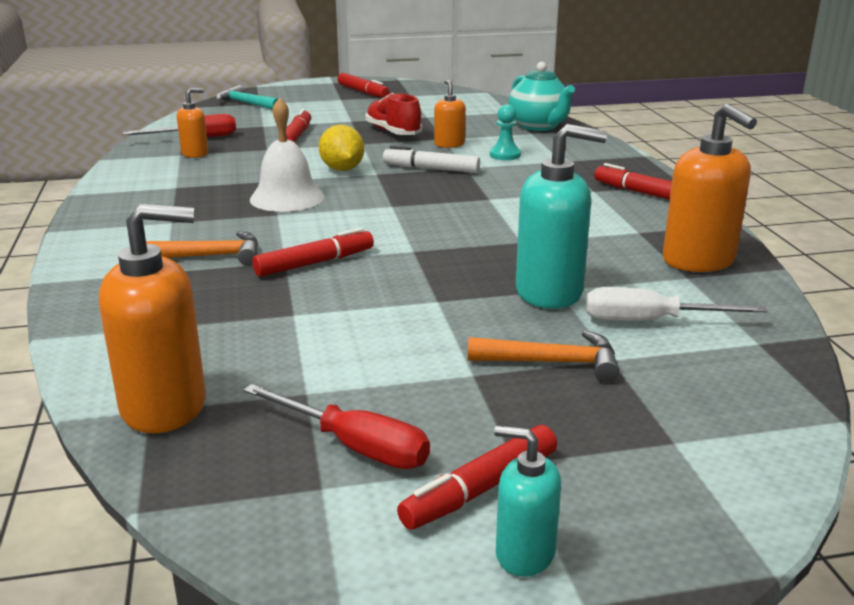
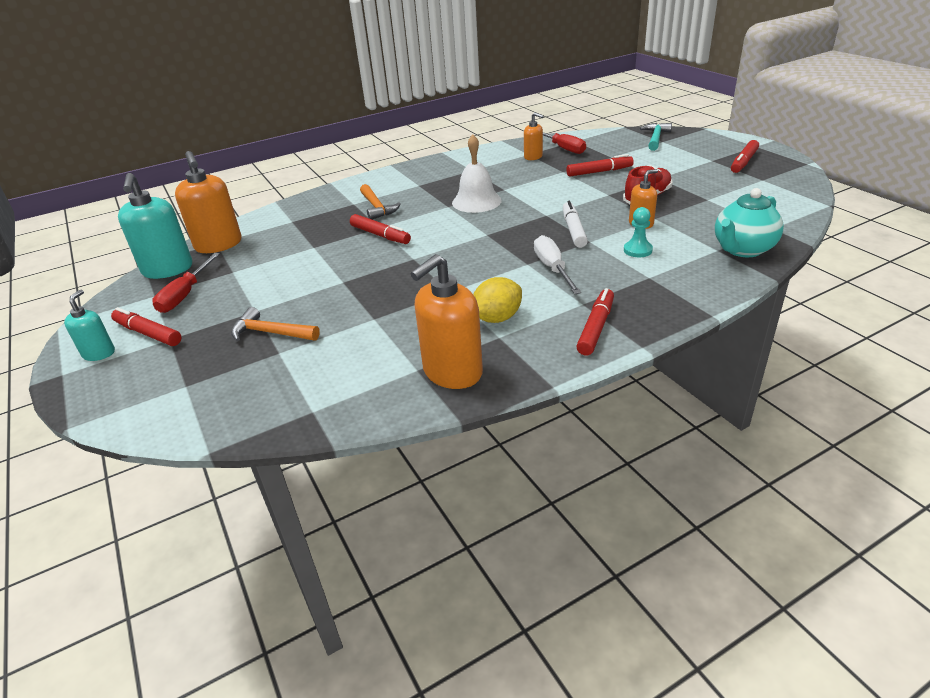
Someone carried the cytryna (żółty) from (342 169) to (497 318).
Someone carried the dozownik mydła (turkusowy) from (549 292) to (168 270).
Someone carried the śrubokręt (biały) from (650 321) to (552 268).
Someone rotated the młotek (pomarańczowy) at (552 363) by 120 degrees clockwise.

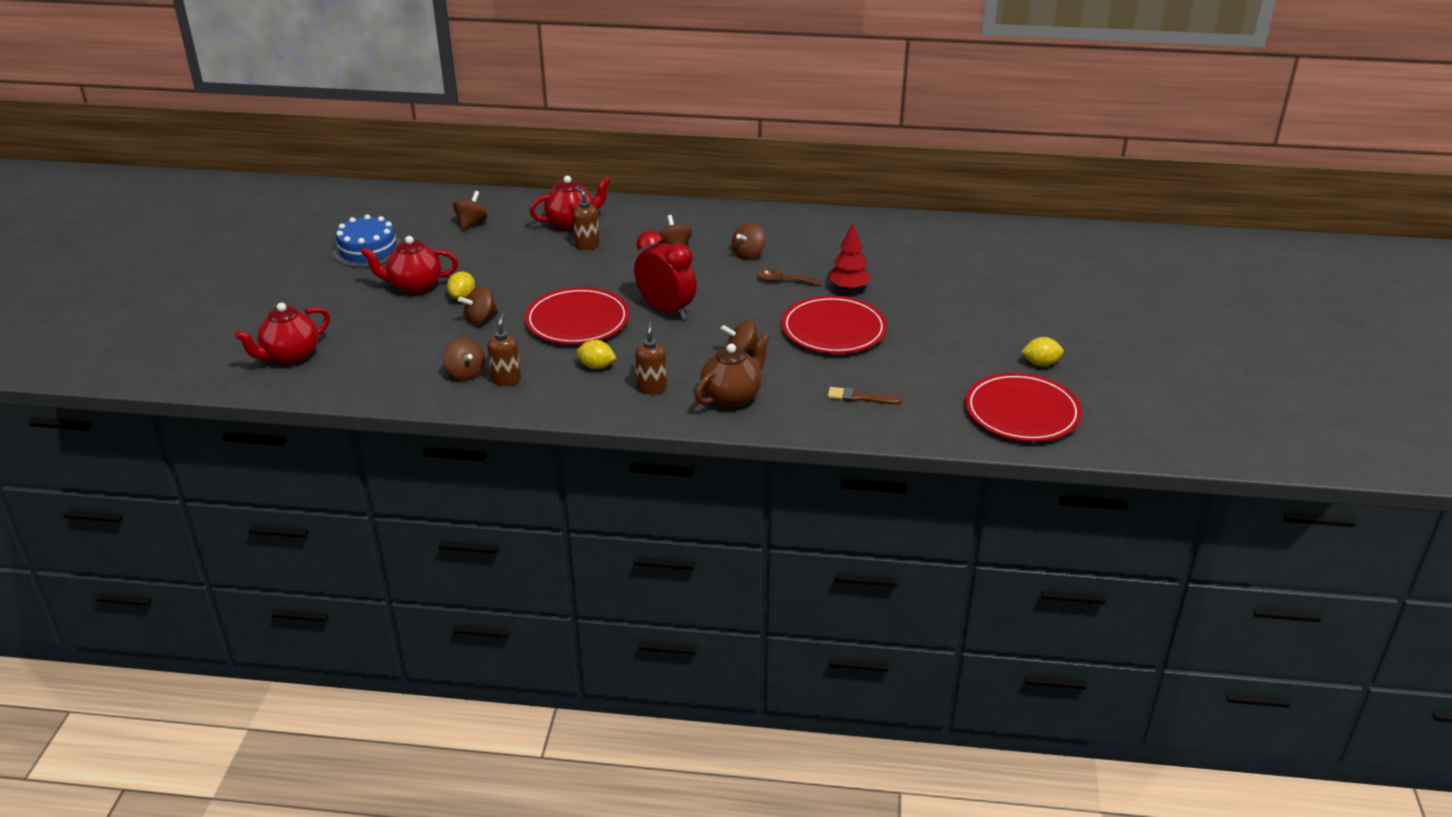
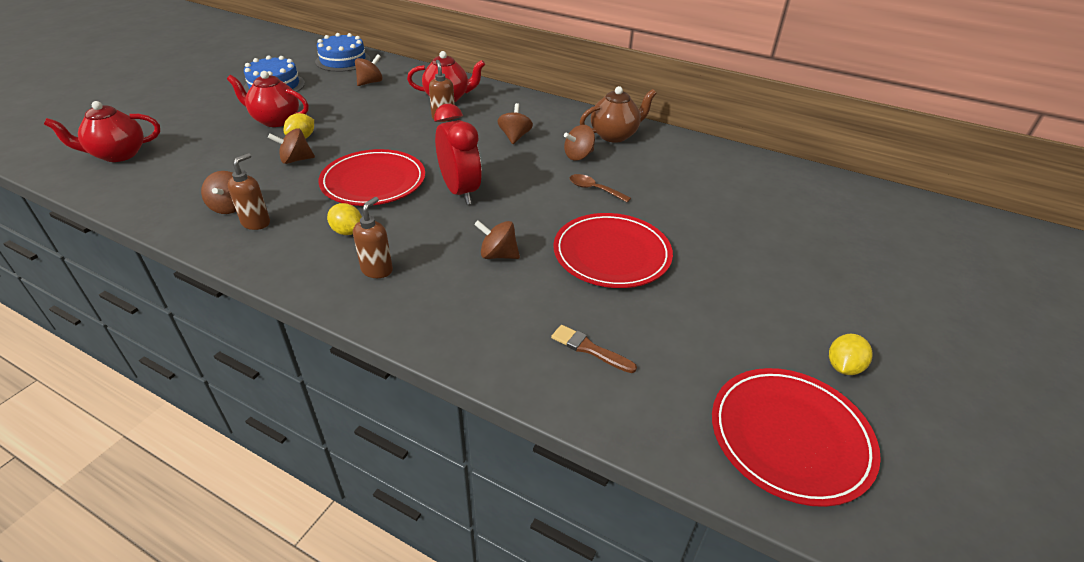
Someone took away the drzewko (czerwony) at (848 288).
Someone put down the tort (niebieski) at (343 61).
Someone carried the imbryk (brązowy) from (732 397) to (614 135).
Someone rotated the cytryna (żółty) at (1040 363) by 75 degrees counterclockwise.

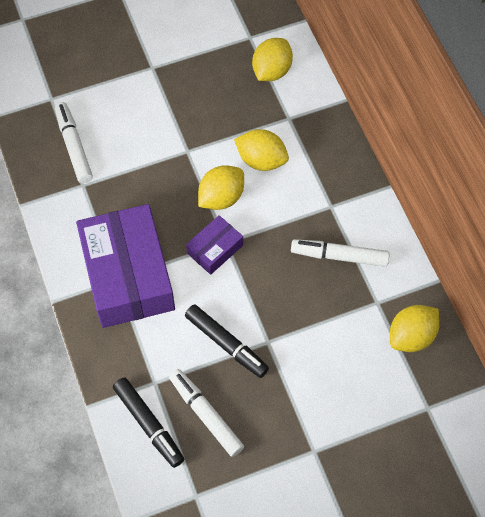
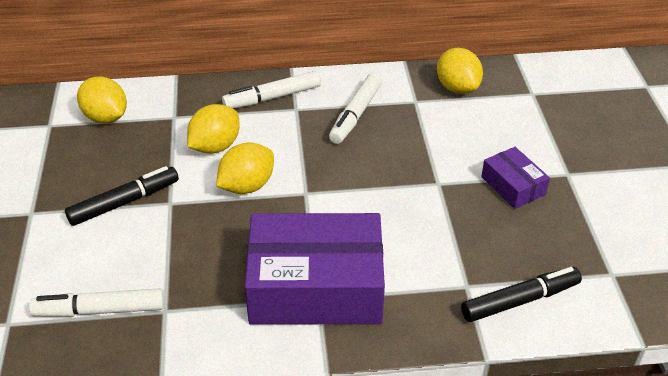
Someone carried the flamaster (biały) from (206 415) to (273 97).
Someone carried the flamaster (czarny) from (226 343) to (124 202).
Someone carried the pudełko (fioletowy) from (215 249) to (513 186).
Someone rotated the cytryna (żółty) at (221 197) by 75 degrees clockwise.

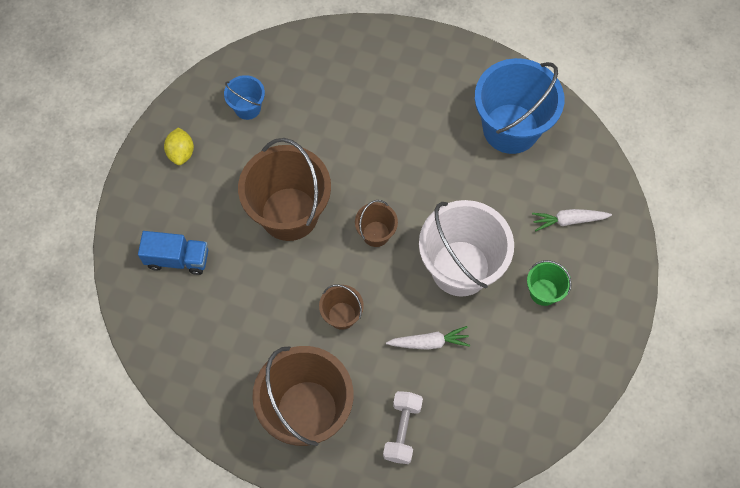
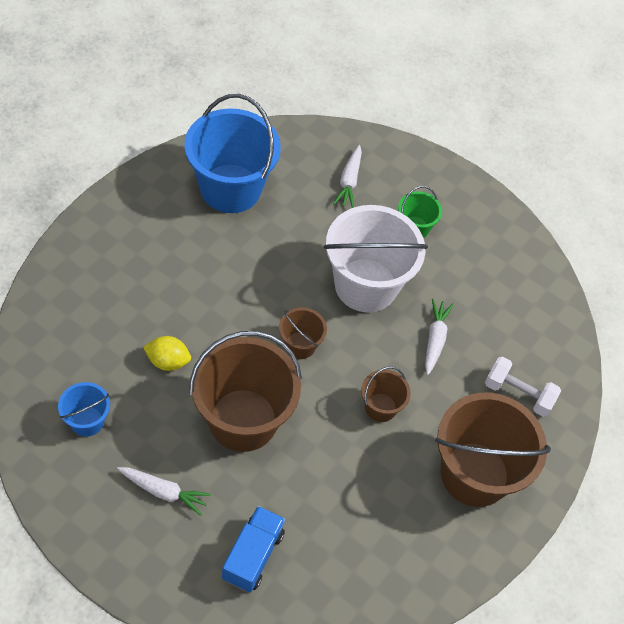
Someone put down the marchewka (biały) at (163 491).
Someone carried the cytryna (żółty) from (181 153) to (168 361).

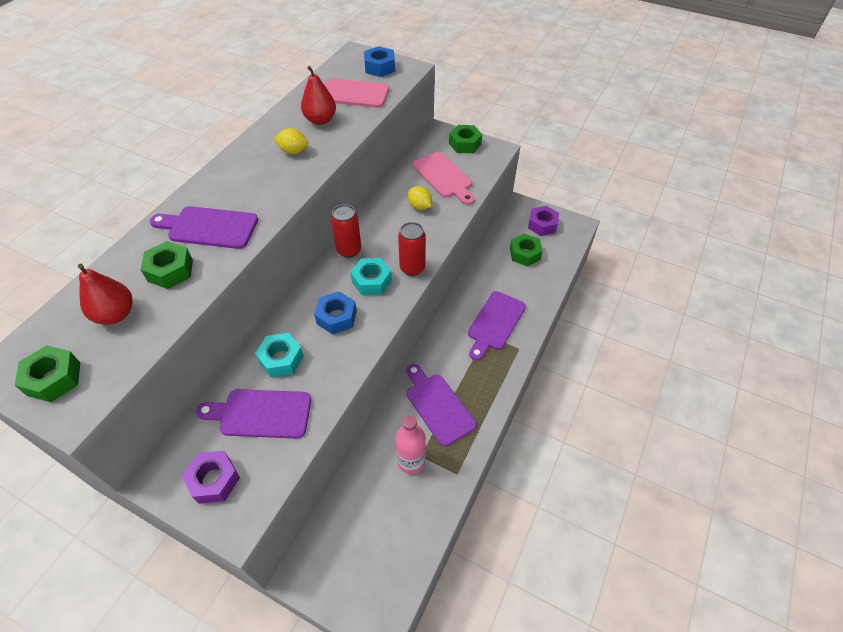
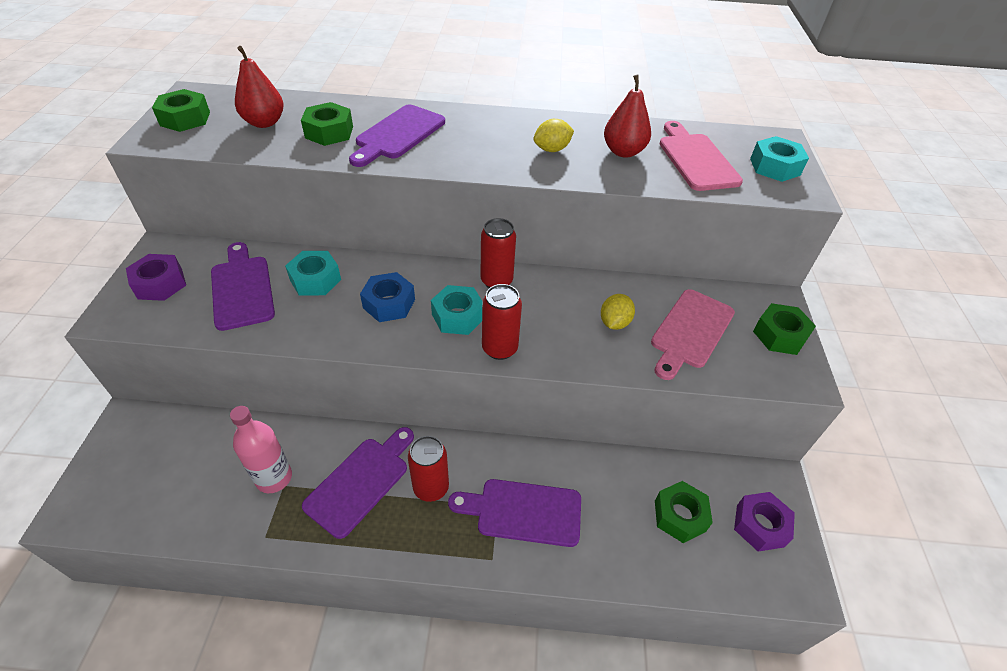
Someone put down the puszka (czerwony) at (431 487).
Someone repainted the nakrętka (niebieski) at (380 67), which became the nakrętka (turkusowy) at (774 167).
Someone rotated the deska do krojenia (fioletowy) at (209 227) by 135 degrees counterclockwise.
Someone rotated the cytryna (żółty) at (293 151) by 75 degrees clockwise.

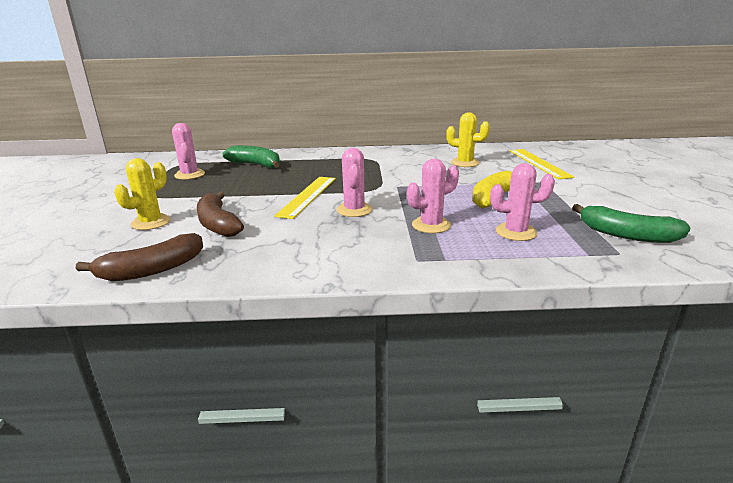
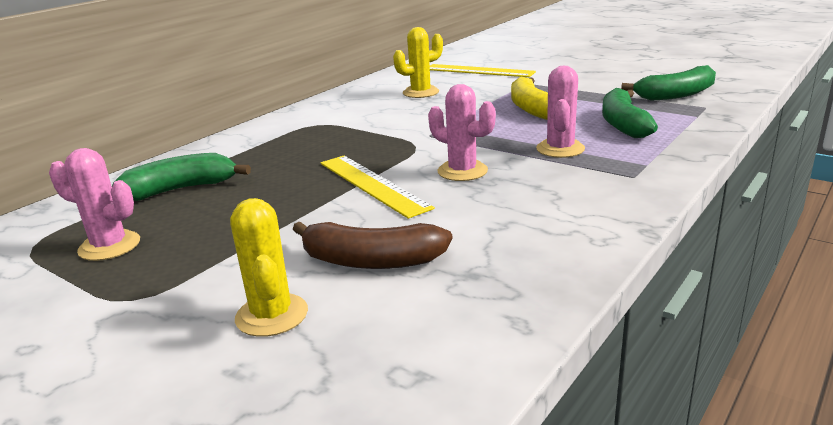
Someone took away the banan (brązowy) at (151 270).
Someone swapped the kaktus (różowy) at (516 232) for the banan (zielony) at (623 124).

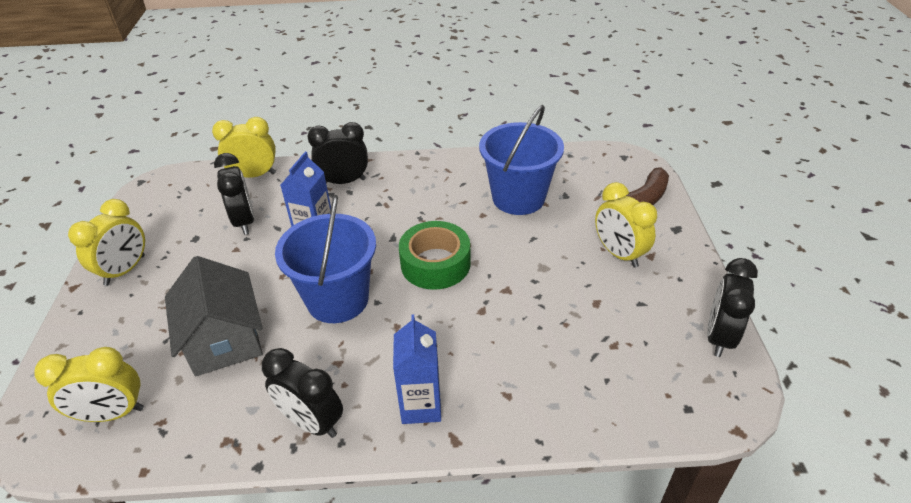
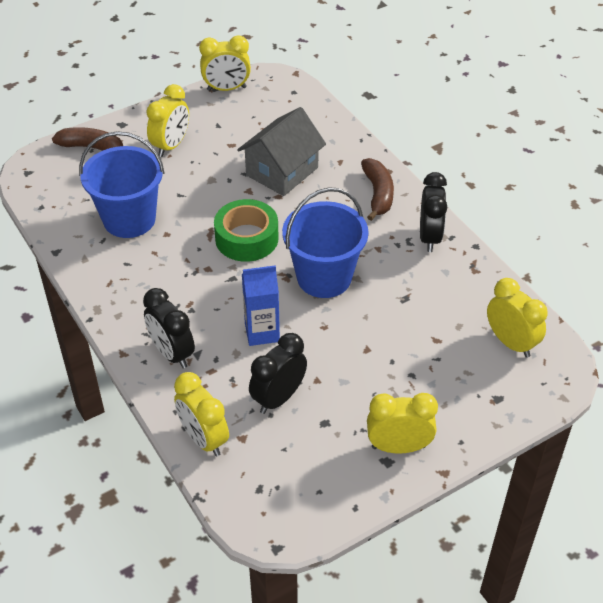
Someone carried the domek (szary) from (224 339) to (282 171).
Someone swapped the karton mleka (niebieski) at (421 406) for the banan (brązowy) at (378 194).
Someone repainted the budzik (czarny) at (719 337), which became the budzik (żółty) at (226 89).

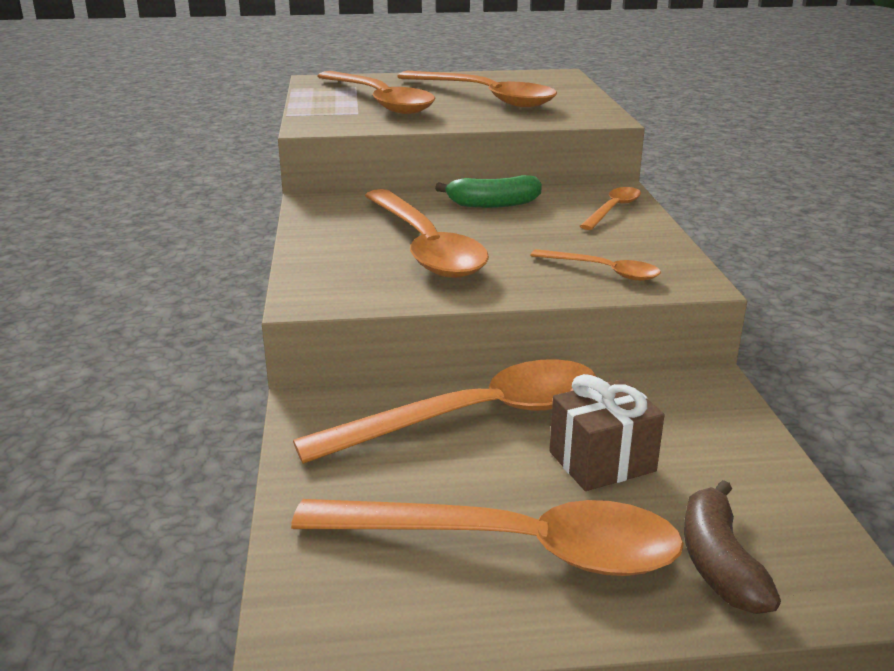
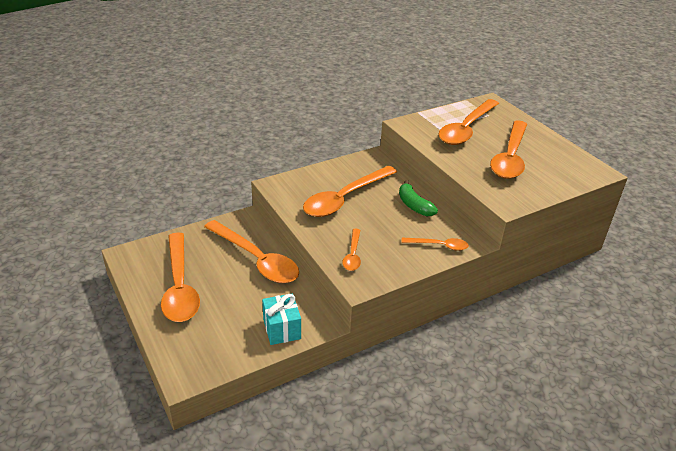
Someone took away the prezent (brązowy) at (602 461).
Someone took away the banan (brązowy) at (719 563).
Someone put down the prezent (turkusowy) at (282 329).

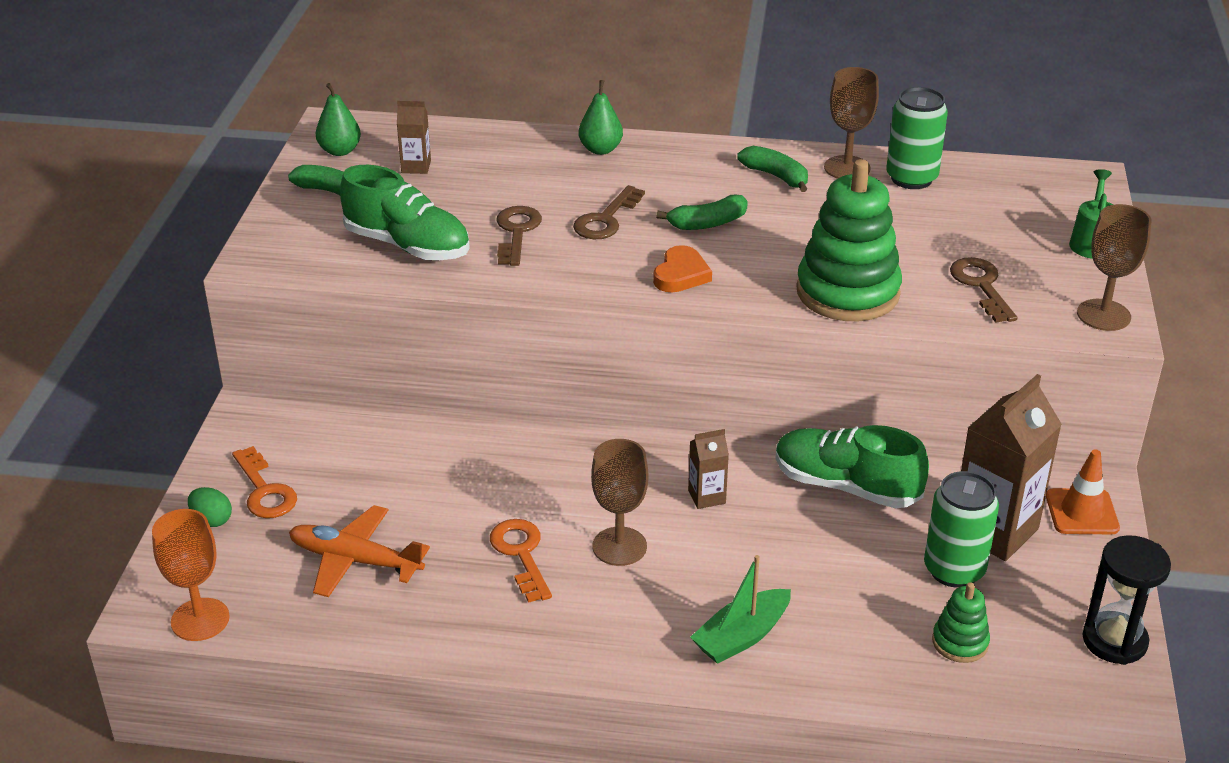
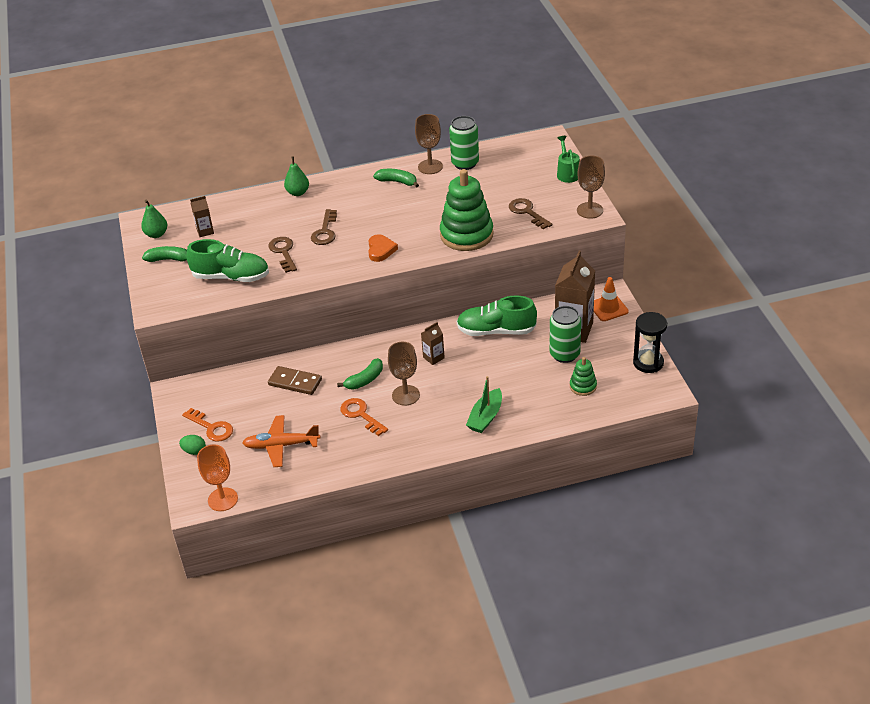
Someone put down the kostka domina (brązowy) at (295 382).
Someone carried the banan (zielony) from (707 223) to (365 380).

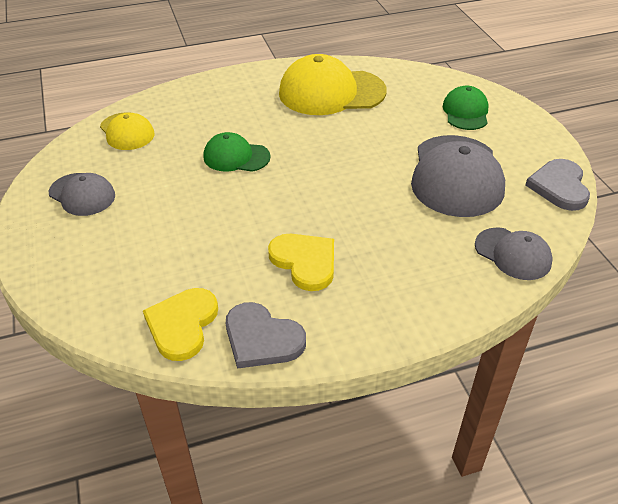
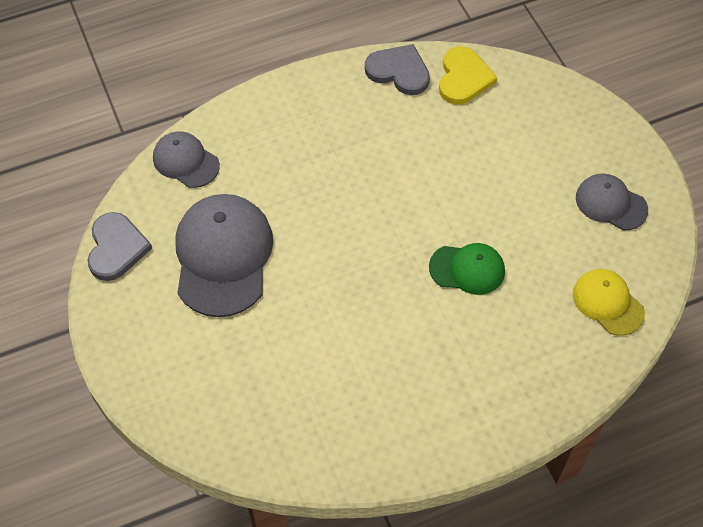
Someone took away the serce (żółty) at (305 262).
Someone took away the czapka (żółty) at (331 92).
Someone took away the czapka (zielony) at (465 112).

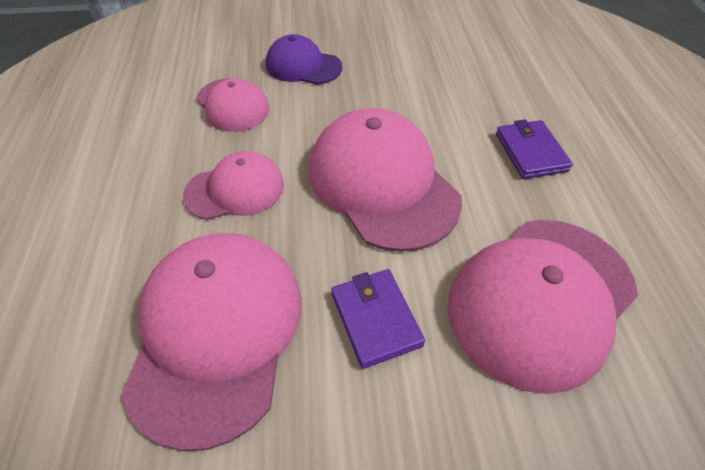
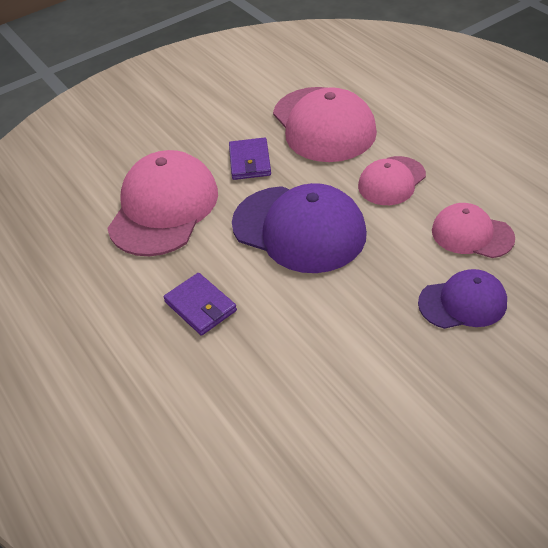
Someone repainted the czapka (różowy) at (382 183), which became the czapka (fioletowy) at (299 229).
Someone rotated the portfel (fioletowy) at (376 319) by 45 degrees clockwise.

